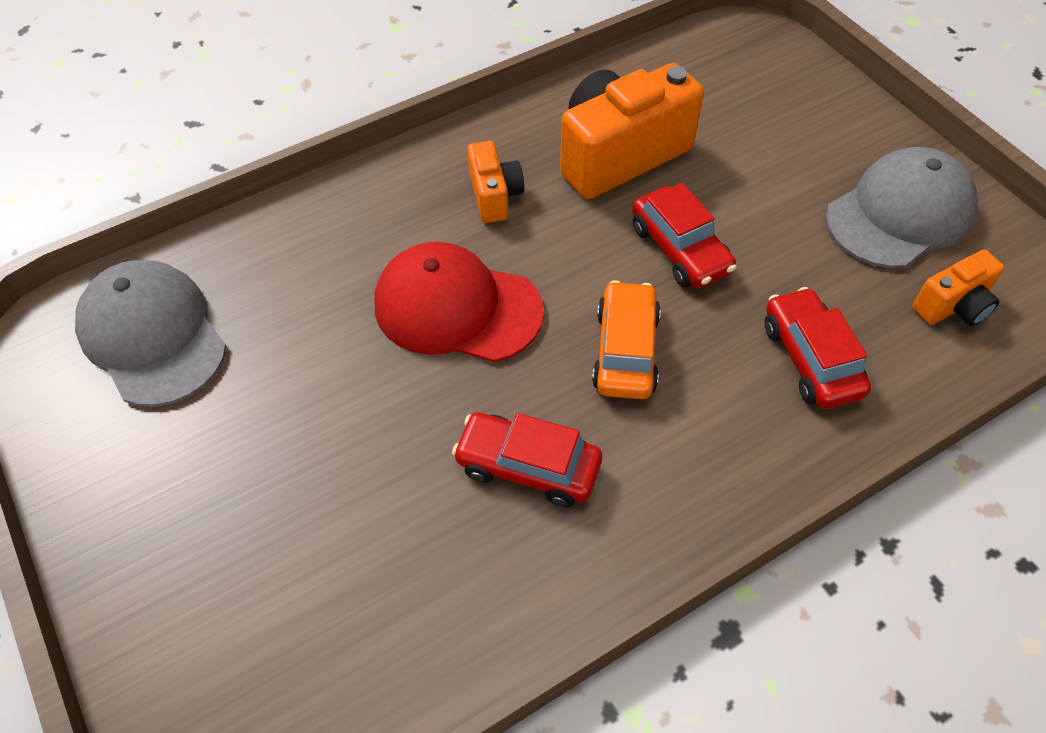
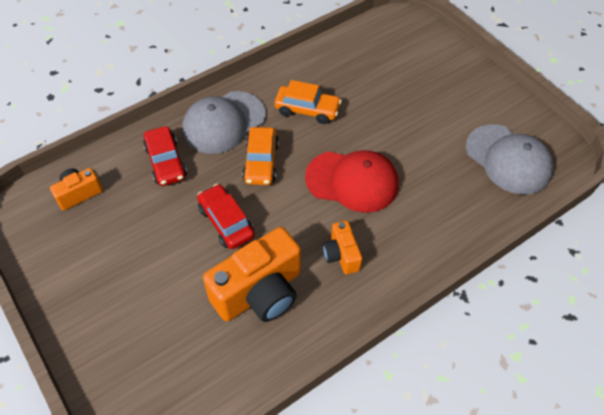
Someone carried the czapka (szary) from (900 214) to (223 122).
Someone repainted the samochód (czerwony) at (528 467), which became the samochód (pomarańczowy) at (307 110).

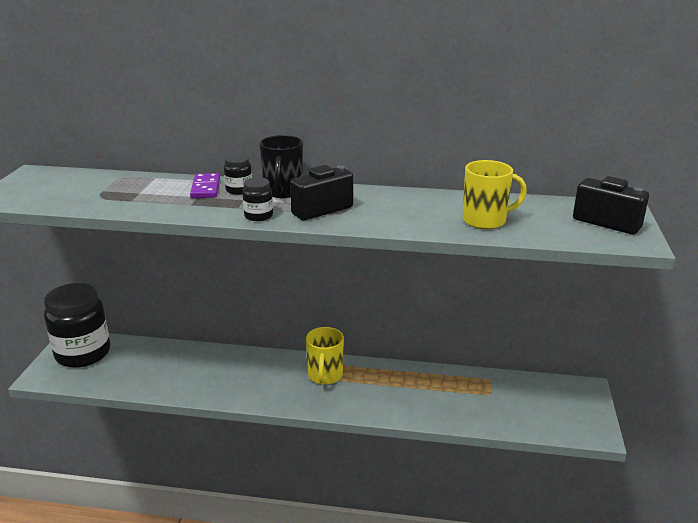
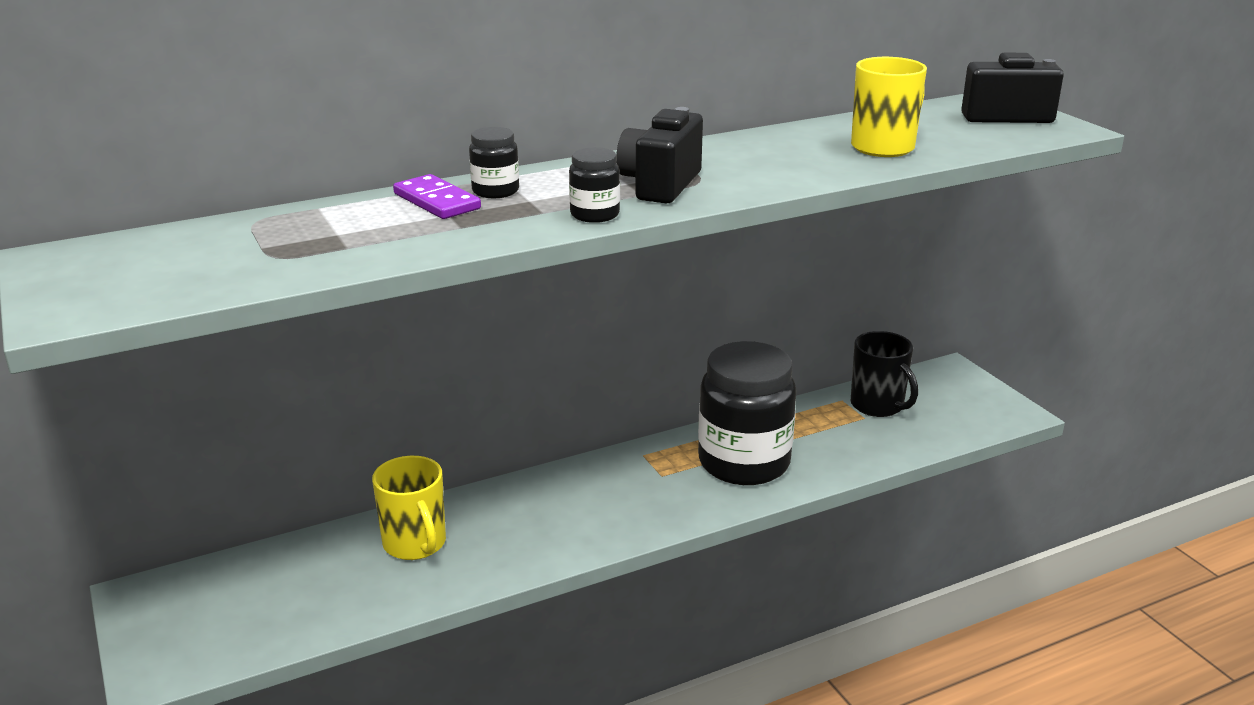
Someone carried the słoik (czarny) from (83 353) to (744 463).
Someone carried the kubek (czarny) from (283 192) to (878 405).
Someone carried the kubek (żółty) from (325 375) to (415 544).

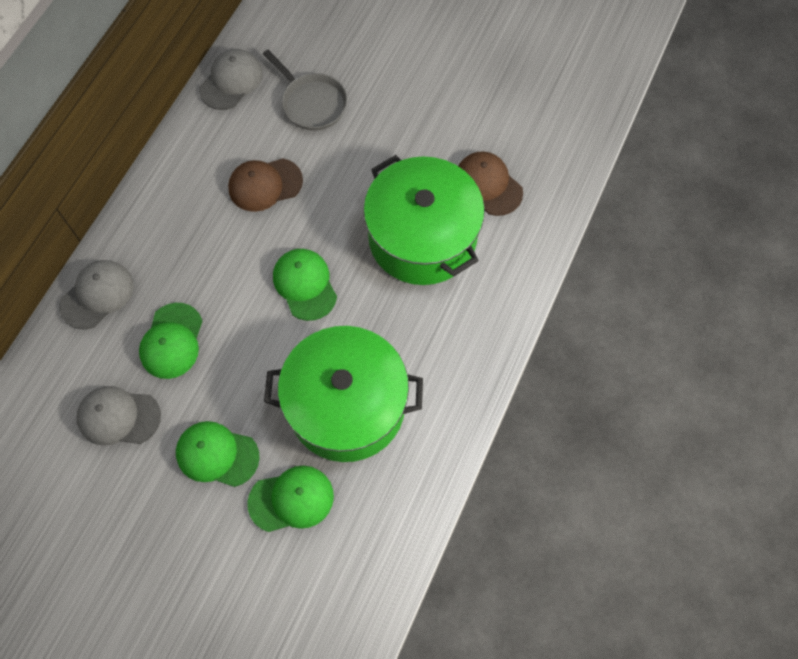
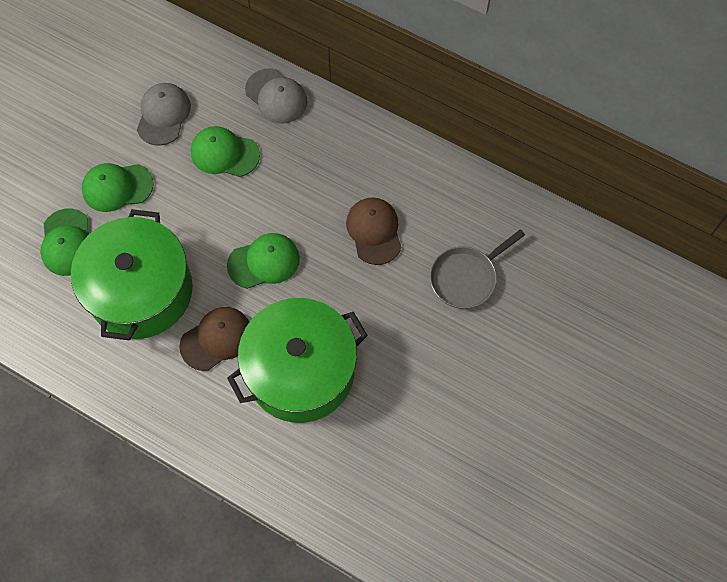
Someone took away the czapka (szary) at (231 81).
Someone carried the czapka (brązowy) from (488 185) to (216 339).
Someone rotated the czapka (zielony) at (217 454) by 120 degrees counterclockwise.

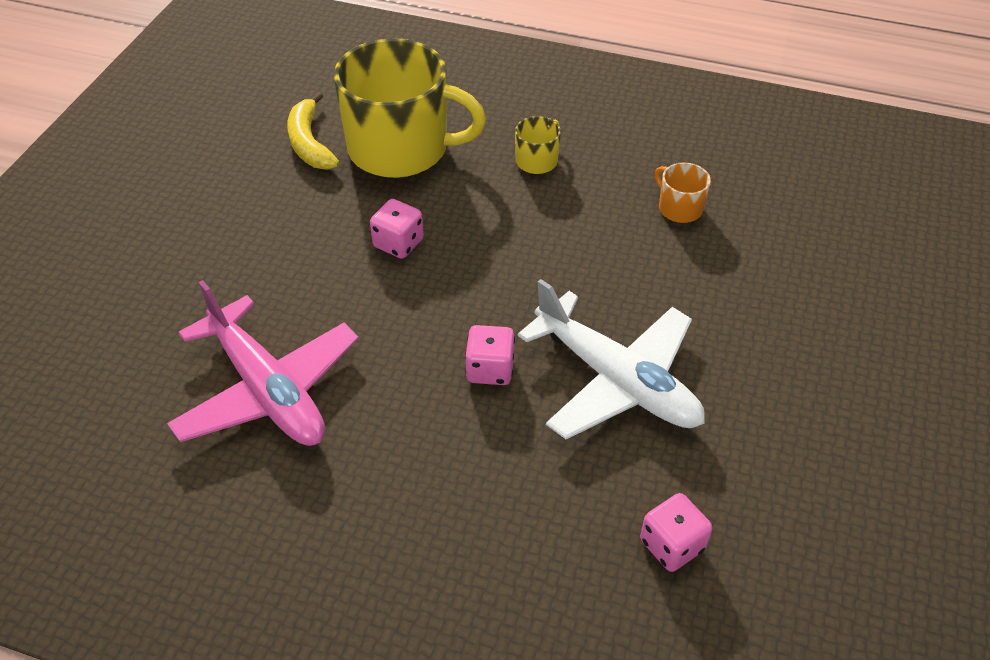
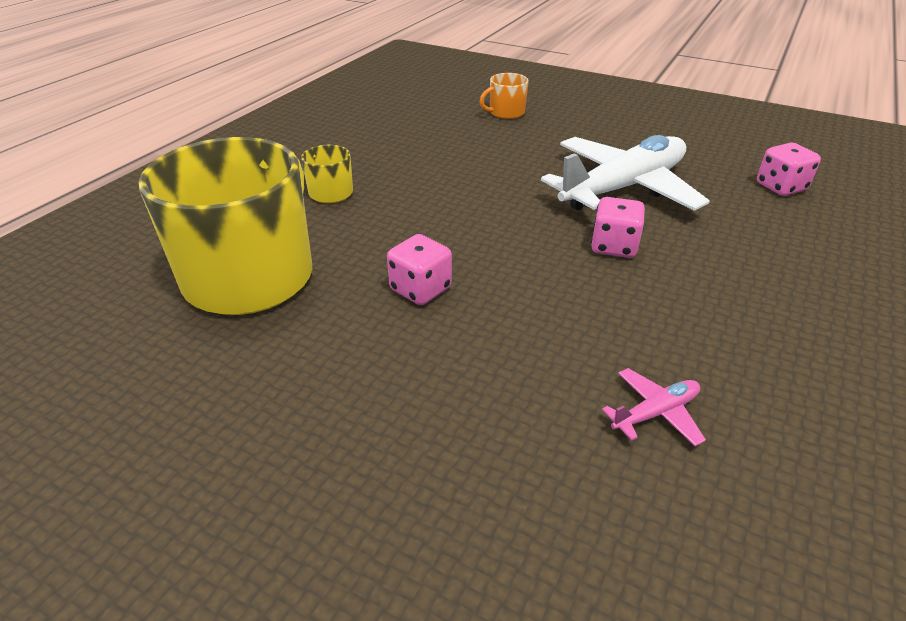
Someone took away the banan (żółty) at (310 143).
Someone carried the kubek (pomarańczowy) from (679 208) to (506 112).
Someone scaled the samolot (różowy) at (268 390) by 0.41.

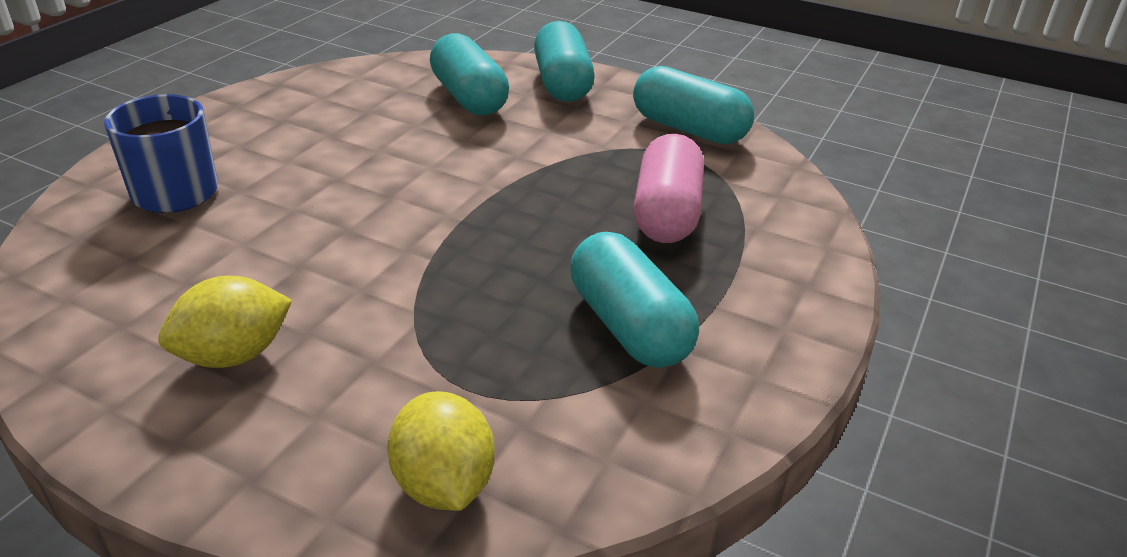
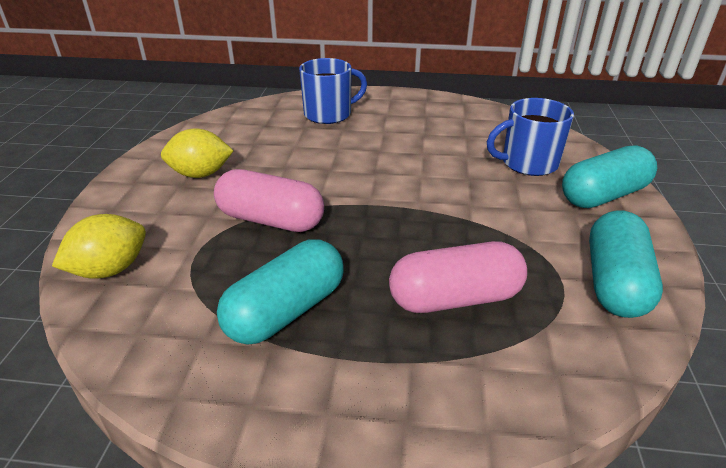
Someone put down the kapsułka (różowy) at (270 220).
Someone swapped the kapsułka (turkusowy) at (469 97) for the kubek (niebieski) at (527 163).
Someone rotated the cytryna (żółty) at (234 355) by 45 degrees counterclockwise.

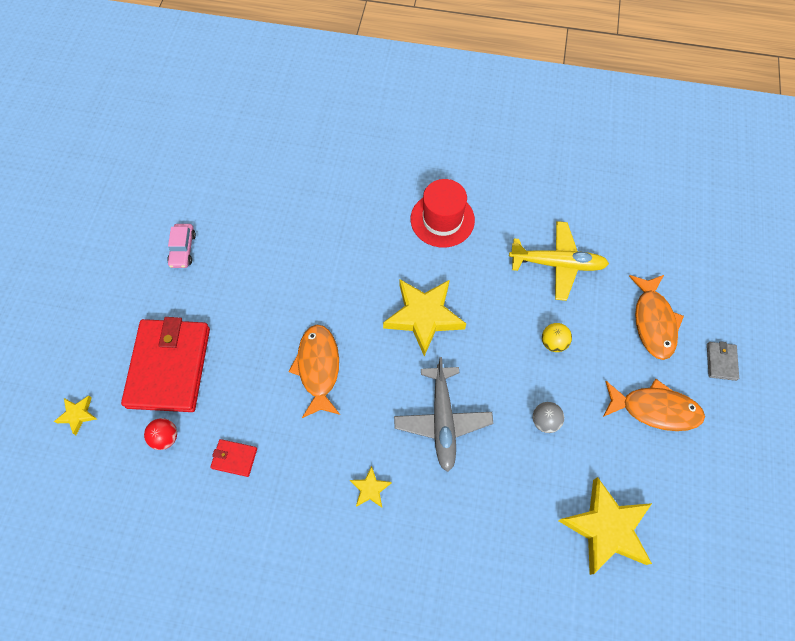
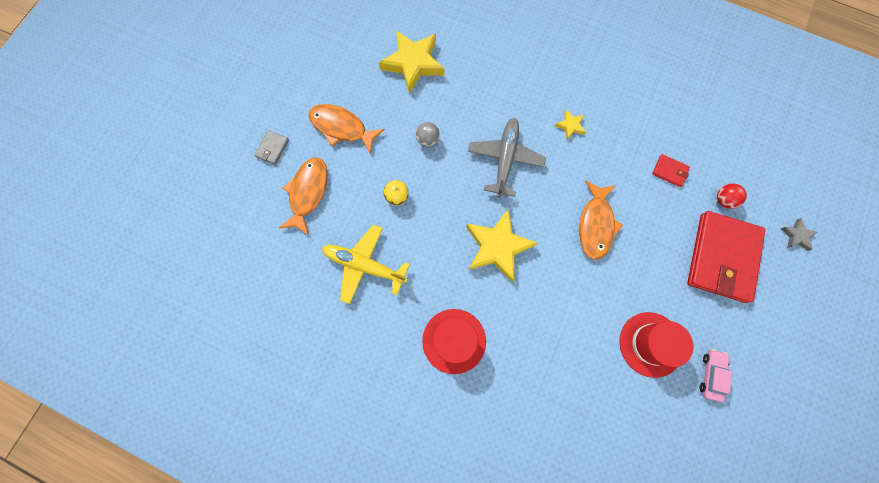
Someone put down the kapelusz (czerwony) at (651 344).
Someone repainted the gwiazda (żółty) at (78 415), which became the gwiazda (szary) at (796 236).

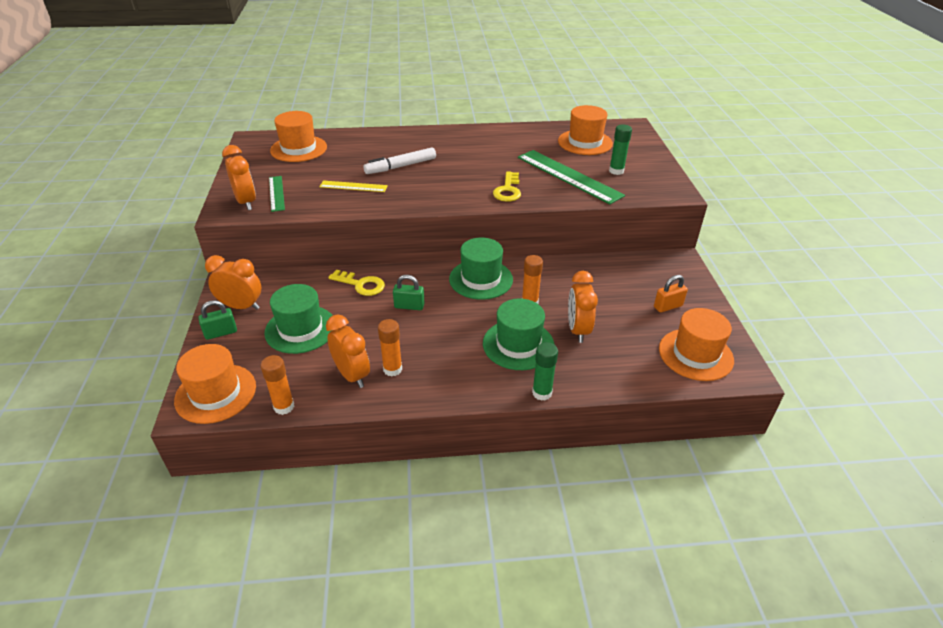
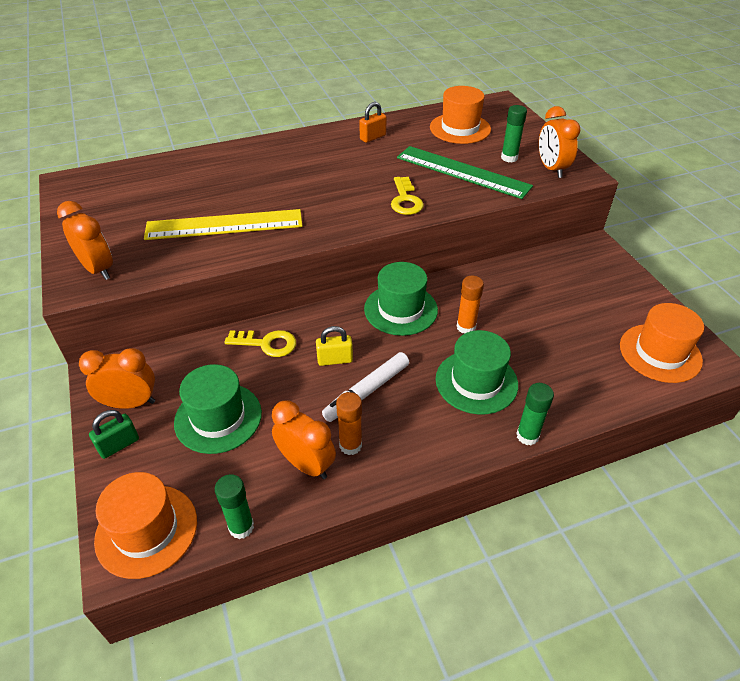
Someone took away the linijka (zielony) at (276 193).
Someone took away the kapelusz (pomarańczowy) at (298 149).
Someone carried the flamaster (biały) from (400 166) to (366 391).
Someone carried the budzik (pomarańczowy) from (577 330) to (551 169).
Someone carried the kłódka (pomarańczowy) from (668 306) to (373 137).
Someone repainted the klej w sztyfcie (pomarańczowy) at (284 407), which became the klej w sztyfcie (zielony) at (241 527).
Someone repainted the kłódka (zielony) at (409 306), which became the kłódka (żółty) at (335 360).
Someone scaled the linijka (żółty) at (353 186) by 1.90.

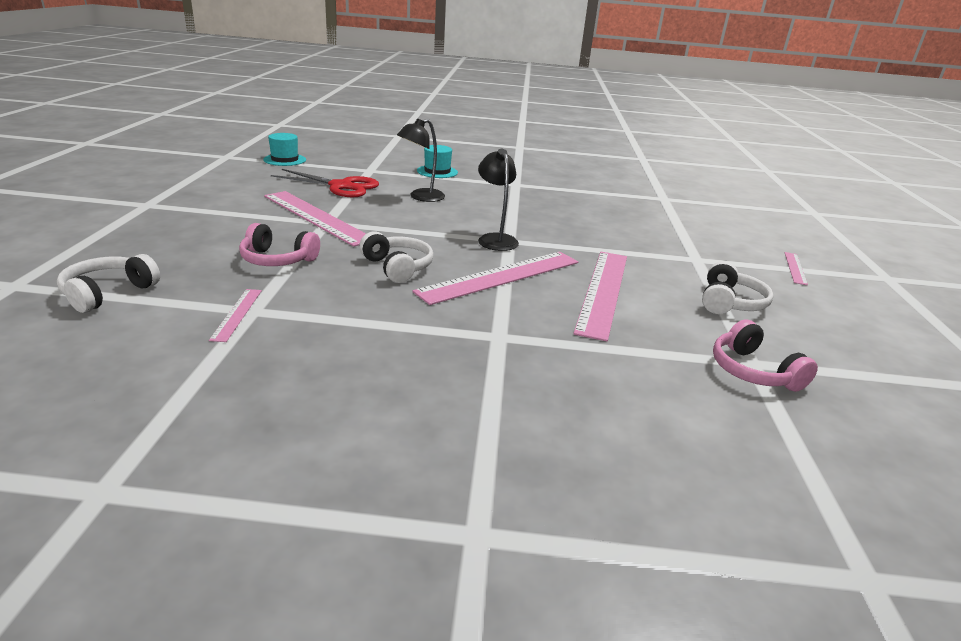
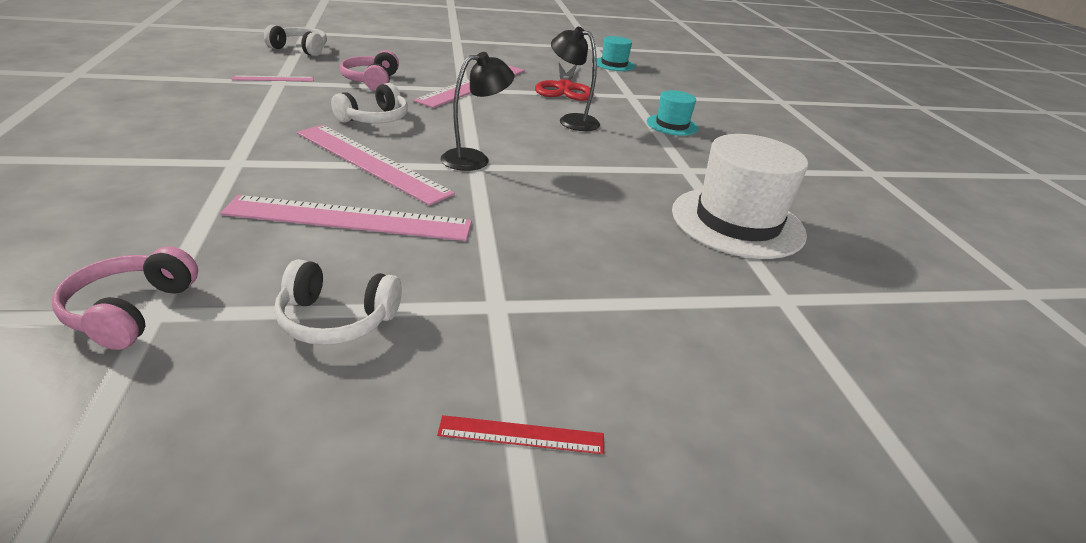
Someone put down the kapelusz (biały) at (737 222).
Someone repainted the linijka (różowy) at (795 268), which became the linijka (czerwony) at (521 435).
Someone rotated the słuchawki (różowy) at (753 371) by 45 degrees counterclockwise.

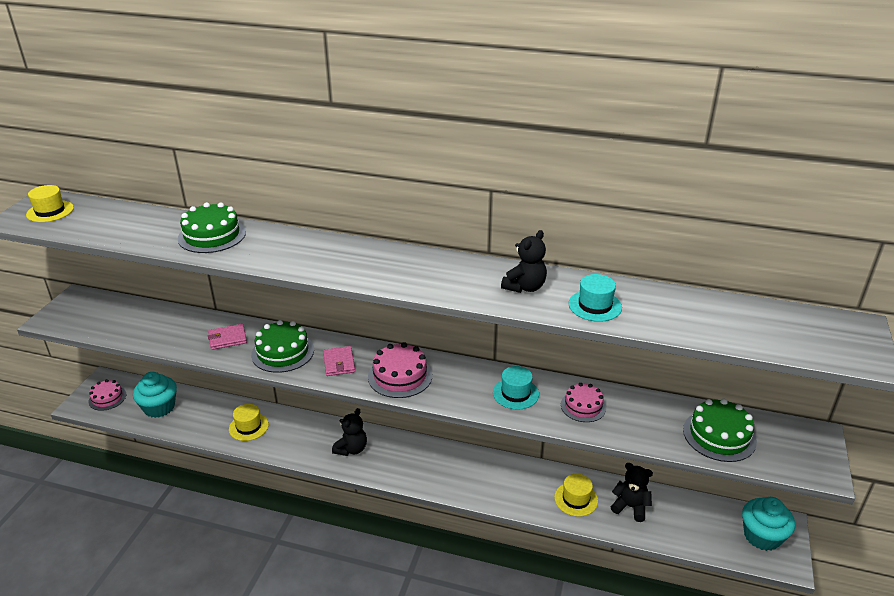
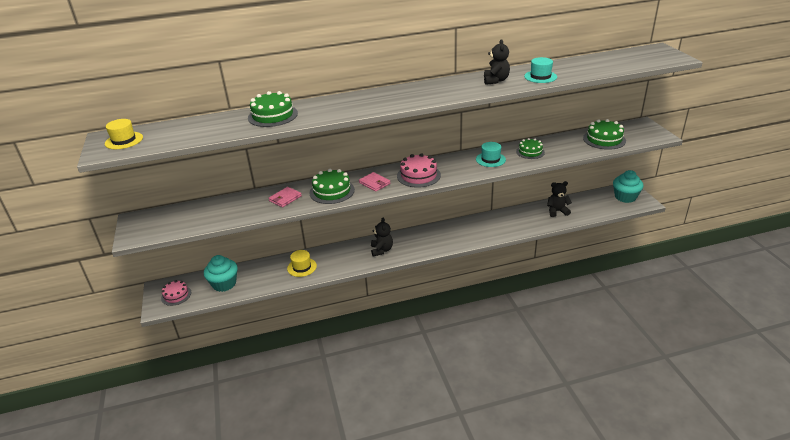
Someone took away the kapelusz (żółty) at (576 499).
Someone repainted the tort (różowy) at (583 406), which became the tort (zielony) at (530 152).

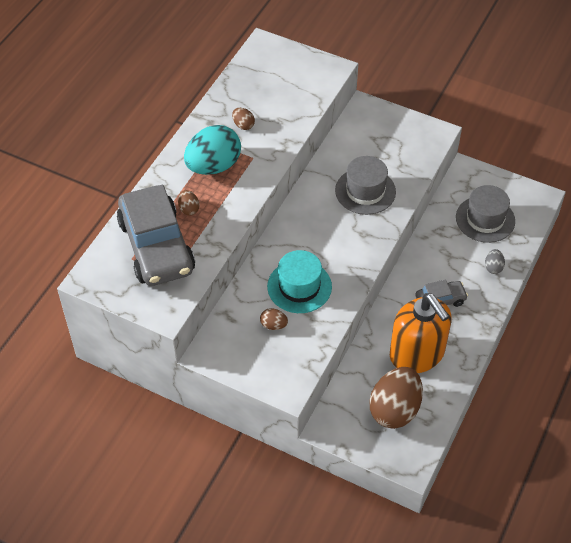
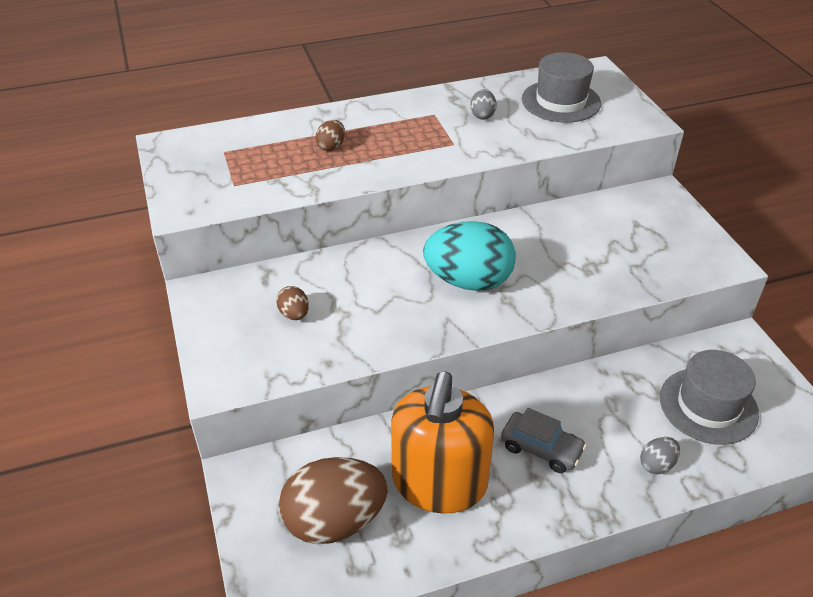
Someone took away the samochód (szary) at (156 246).
Someone took away the kapelusz (turkusowy) at (299 286).
Someone carried the jajko (turkusowy) from (213 166) to (468 281).
Someone carried the kapelusz (szary) from (365 191) to (561 101).
Someone repainted the jajko (brązowy) at (243 125), which became the jajko (szary) at (482 115).

